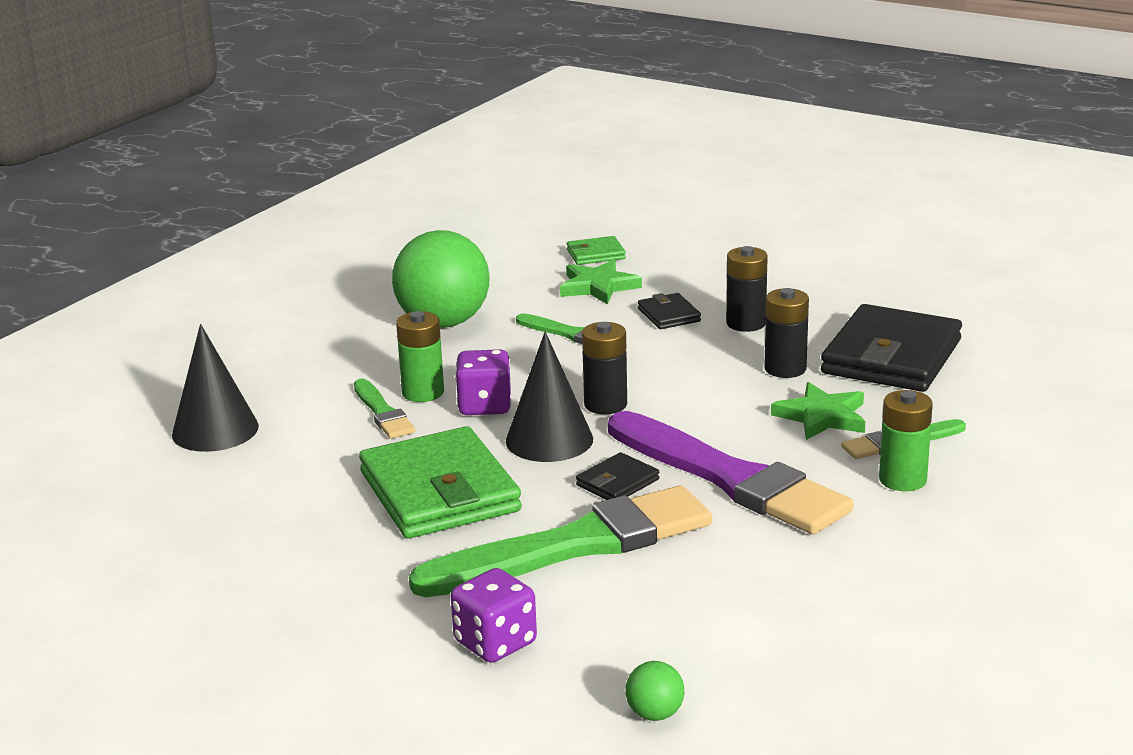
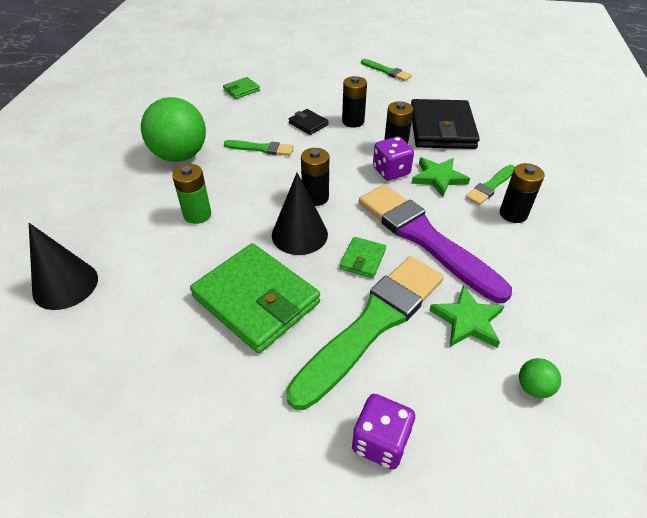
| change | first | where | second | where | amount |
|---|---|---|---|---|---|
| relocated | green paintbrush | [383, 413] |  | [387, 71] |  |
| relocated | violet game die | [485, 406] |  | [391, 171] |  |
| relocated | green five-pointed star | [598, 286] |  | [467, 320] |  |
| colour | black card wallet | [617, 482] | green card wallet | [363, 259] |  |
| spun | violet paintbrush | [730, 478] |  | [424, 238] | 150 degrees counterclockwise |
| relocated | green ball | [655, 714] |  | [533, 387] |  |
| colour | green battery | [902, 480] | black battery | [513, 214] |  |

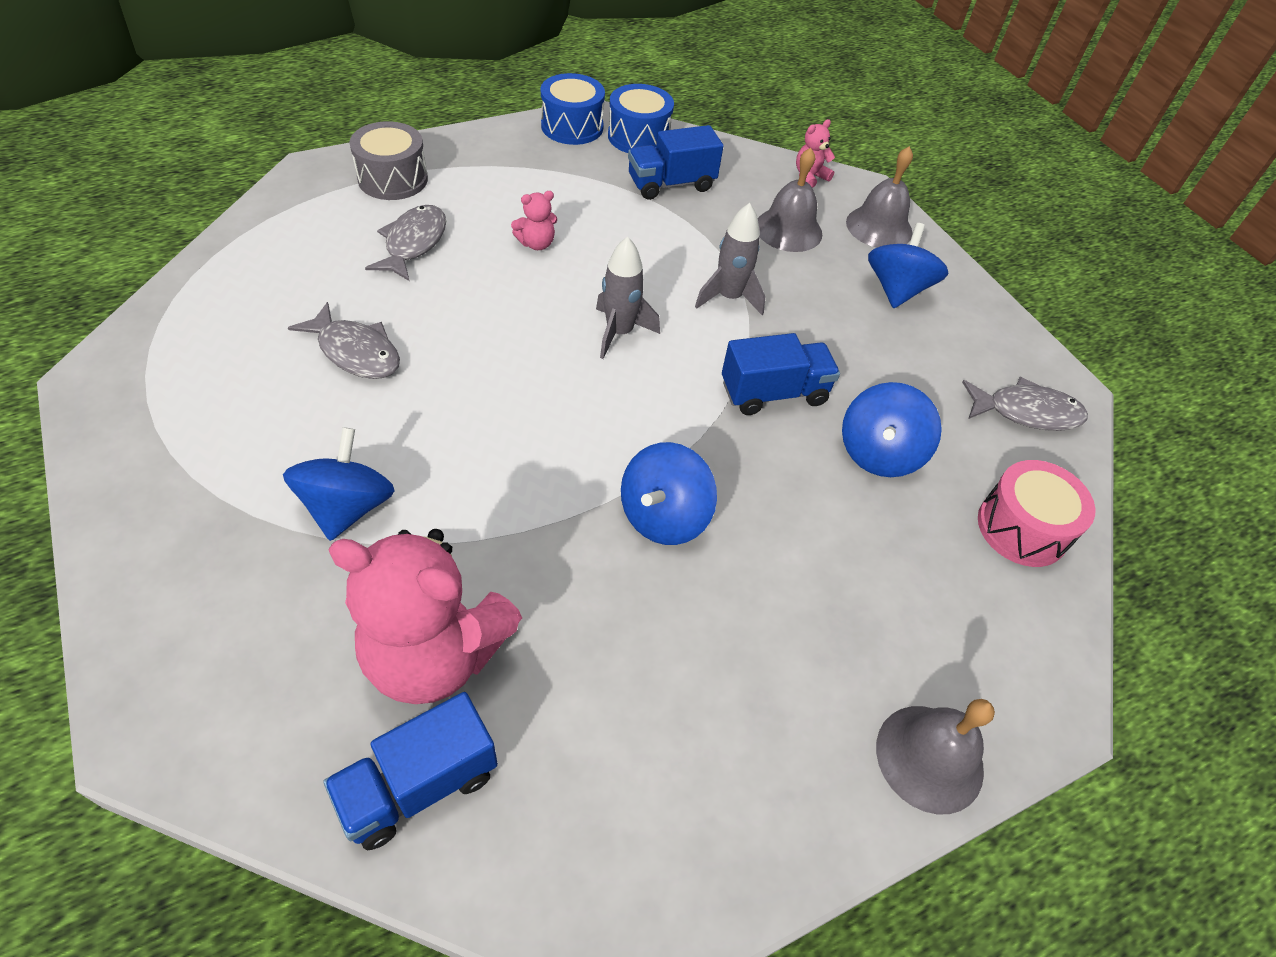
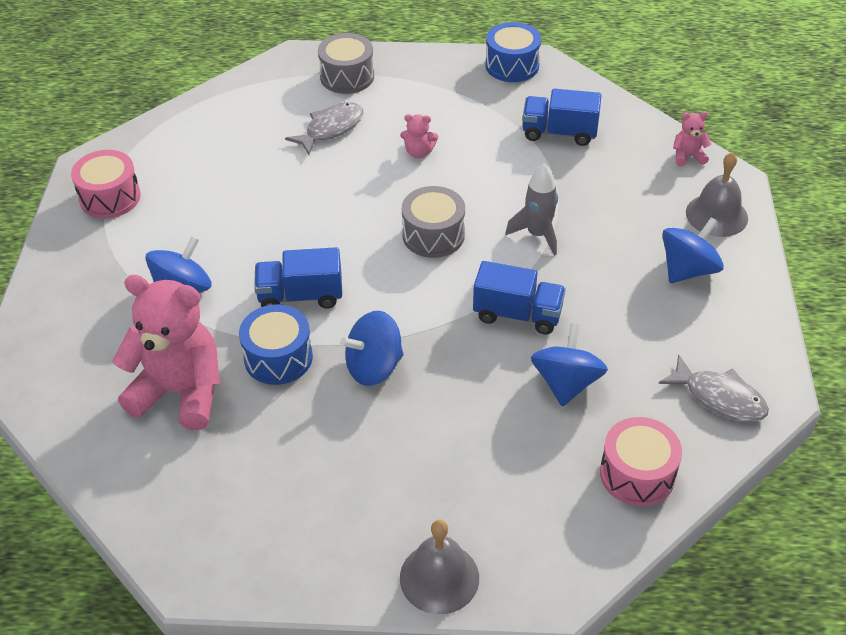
| change | first | where | second | where | amount |
|---|---|---|---|---|---|
| missing | ash-grey toy fish | [356, 352] |  |  |  |
| relocated | blue toy truck | [419, 785] |  | [300, 296] |  |
| spun | pink teddy | [436, 654] |  | [180, 392] | 150 degrees clockwise |
| exchanged | ash-grey toy rocket | [619, 333] | ash-grey snare drum | [433, 235] |  |
| relocated | blue snare drum | [638, 137] |  | [278, 357] |  |
| missing | ash-grey hand bell | [788, 230] |  |  |  |
| spun | blue whirligig | [879, 453] |  | [566, 383] | 135 degrees clockwise |
| appeared |  |  | pink snare drum | [110, 197] |  |

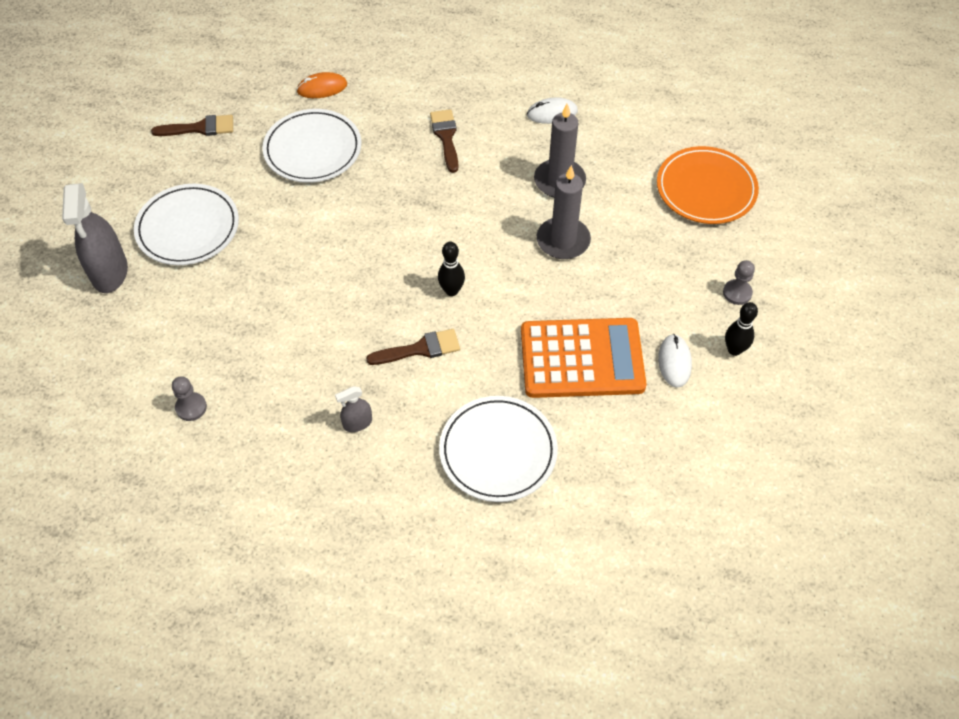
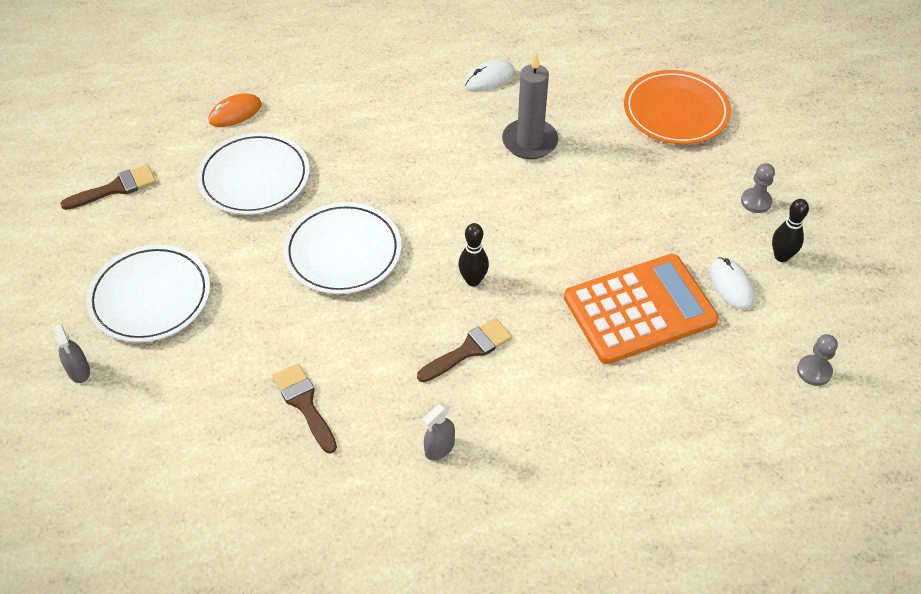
| change | first | where | second | where | amount |
|---|---|---|---|---|---|
| size | ash-grey spray bottle | [110, 272] |  | [79, 371] | x0.49 |
| relocated | ash-grey chess pawn | [191, 407] |  | [814, 371] |  |
| relocated | russet paintbrush | [446, 137] |  | [304, 404] |  |
| relocated | snow-white flat dish | [498, 451] |  | [343, 252] |  |
| missing | ash-grey pillar candle | [563, 241] |  |  |  |

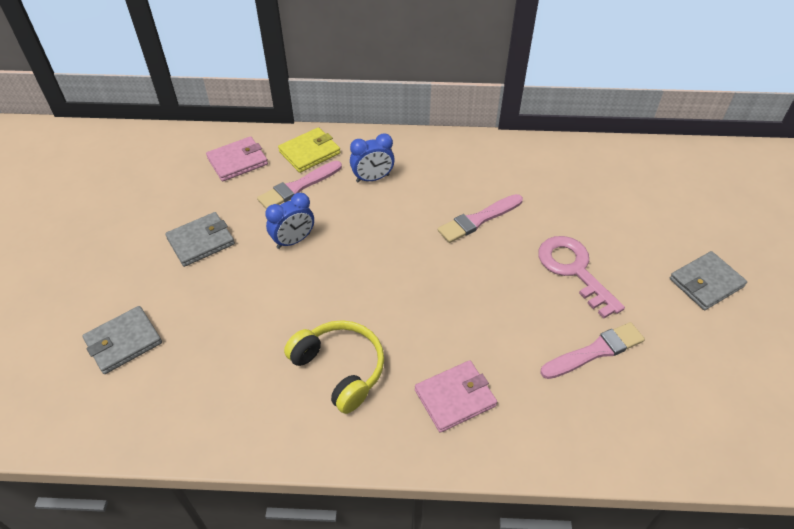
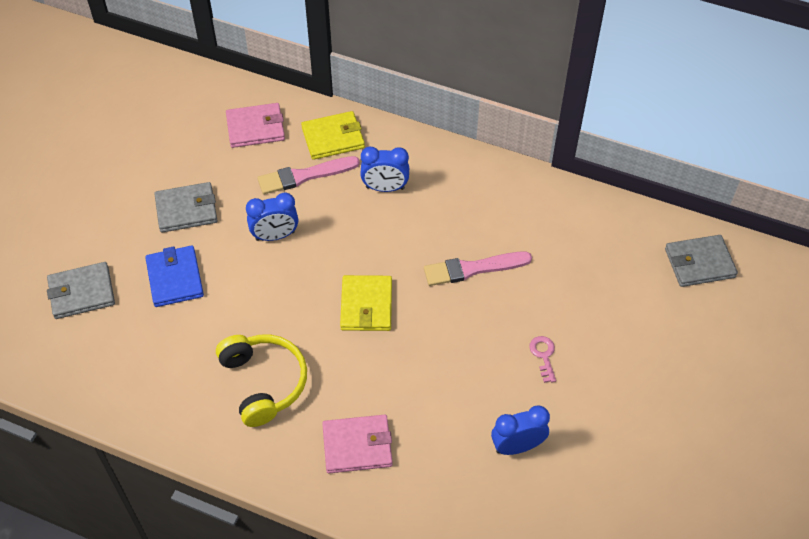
| change | first | where | second | where | amount |
|---|---|---|---|---|---|
| size | pink key | [573, 270] |  | [543, 355] | x0.45 |
| exchanged | pink paintbrush | [595, 351] | blue alarm clock | [517, 446] |  |
| relocated | ash-grey card wallet | [706, 283] |  | [699, 263] |  |
| appeared |  |  | blue card wallet | [175, 278] |  |
| appeared |  |  | bright yellow card wallet | [366, 305] |  |

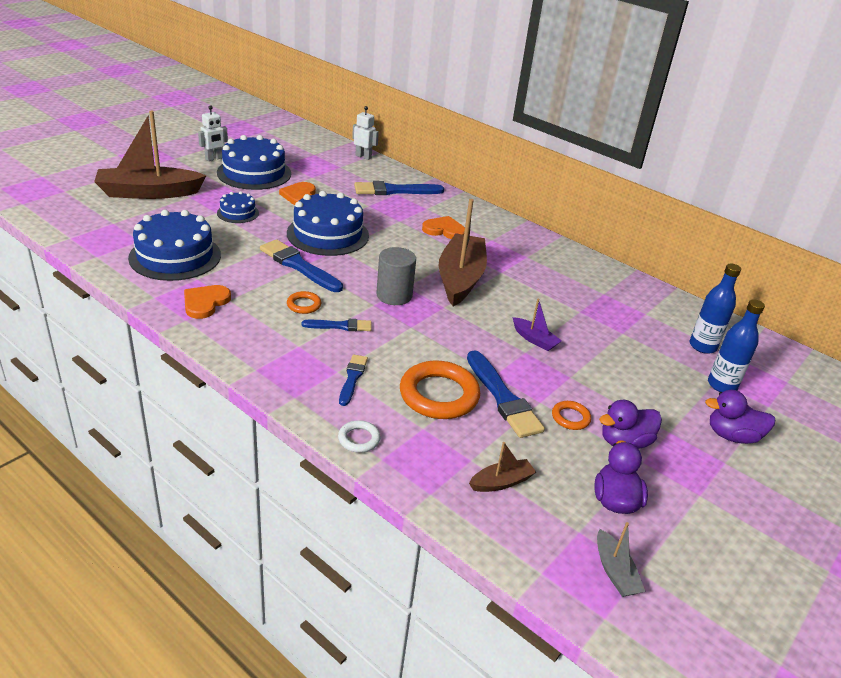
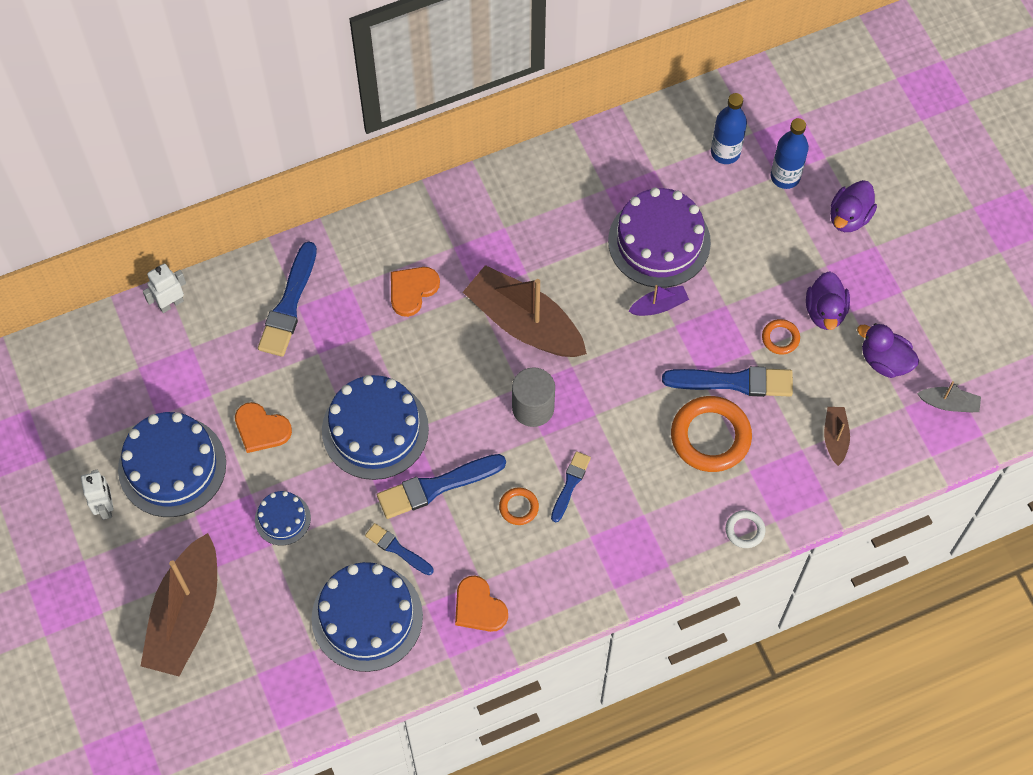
| change | first | where | second | where | amount |
|---|---|---|---|---|---|
| relocated | blue paintbrush | [352, 378] |  | [397, 549] |  |
| appeared |  |  | violet layer cake | [659, 241] |  |

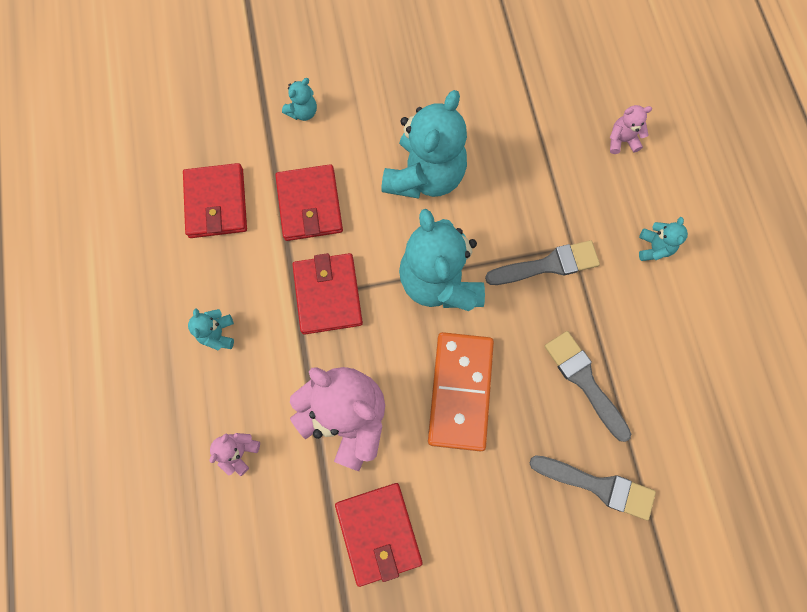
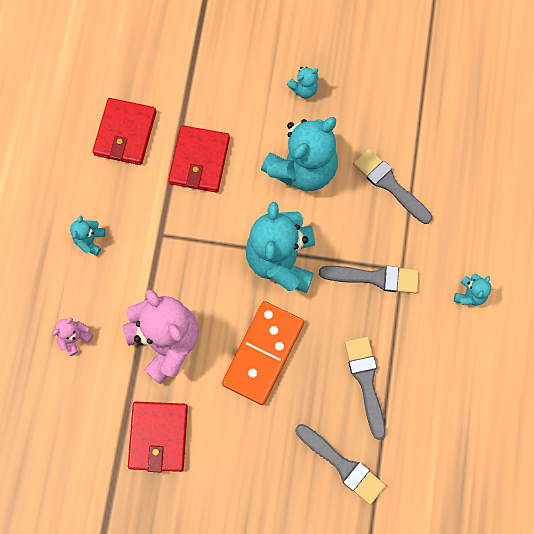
| change | first | where | second | where | amount |
|---|---|---|---|---|---|
| relocated | aqua teddy | [303, 112] |  | [304, 89] |  |
| missing | crimson card wallet | [328, 295] |  |  |  |
| missing | pink teddy | [622, 140] |  |  |  |
| appeared |  |  | ash-grey paintbrush | [389, 184] |  |

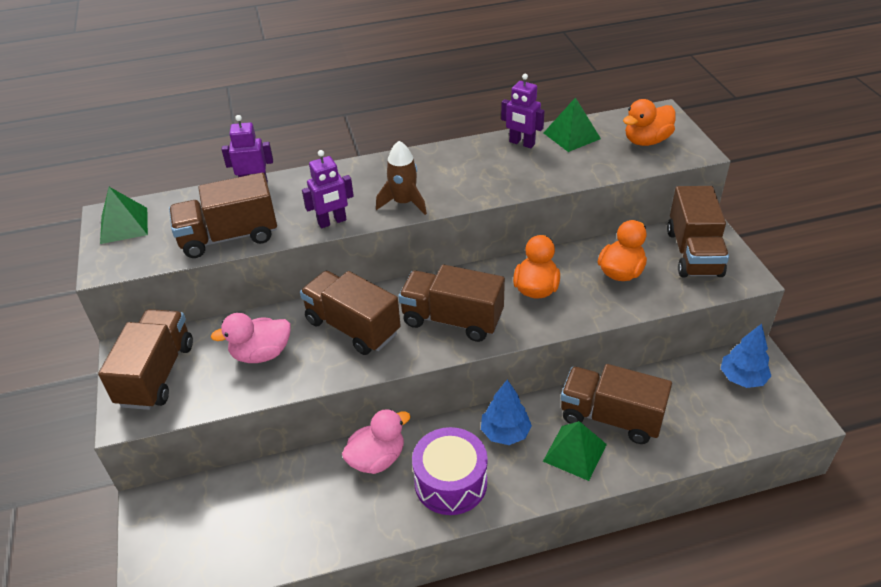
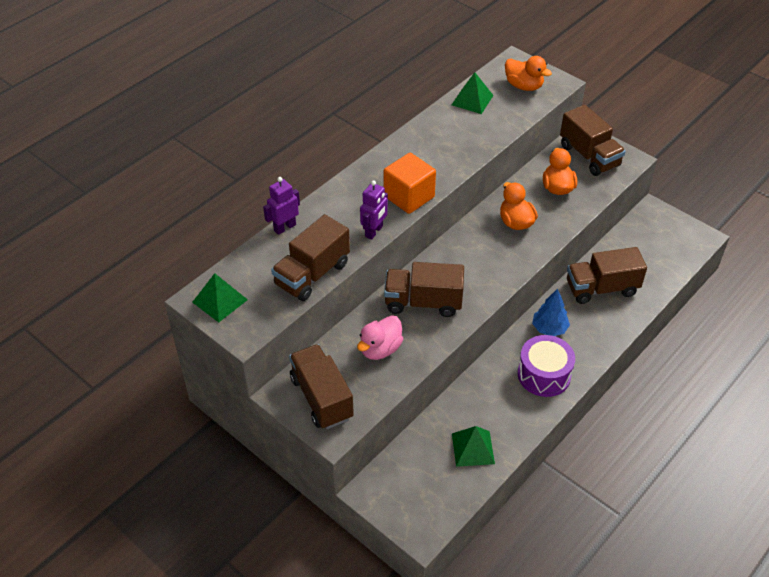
| change | first | where | second | where | amount |
|---|---|---|---|---|---|
| missing | pink rubber duck | [377, 459] |  |  |  |
| exchanged | russet toy rocket | [404, 203] | bright orange block | [409, 197] |  |
| missing | russet toy truck | [452, 320] |  |  |  |
| missing | violet toy robot | [521, 143] |  |  |  |
| relocated | green pyramid | [575, 452] |  | [473, 448] |  |
| spun | bright orange rubber duck | [646, 141] |  | [524, 86] | 75 degrees counterclockwise |
| missing | blue tree | [742, 378] |  |  |  |

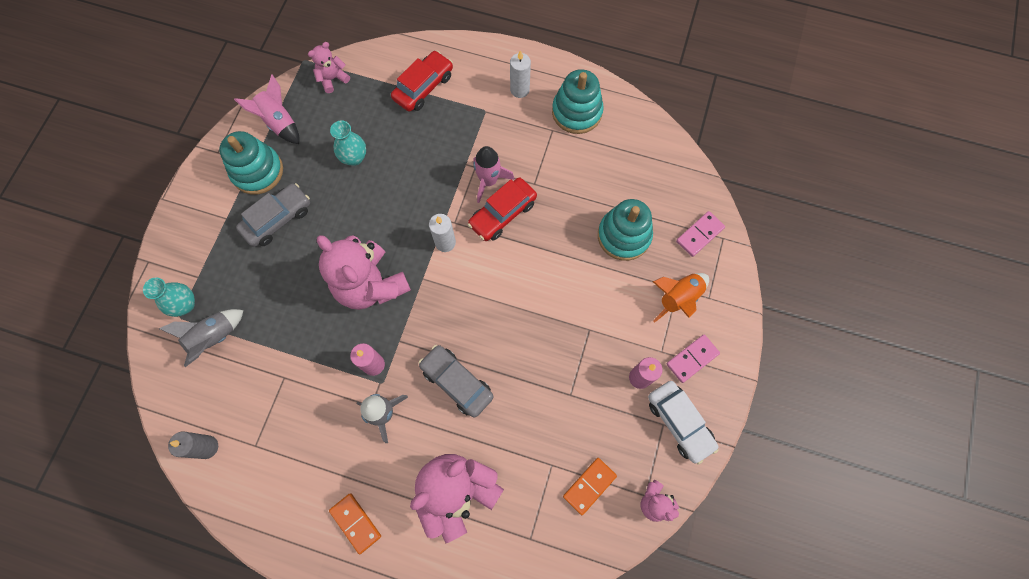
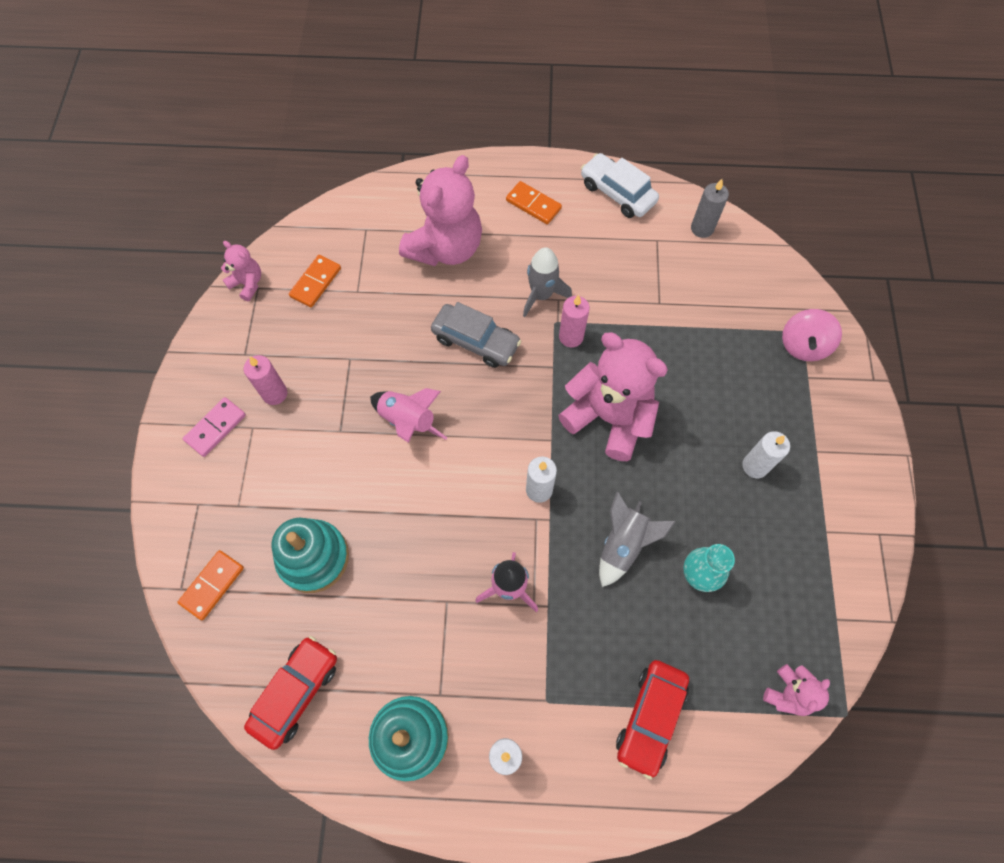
| change | first | where | second | where | amount |
|---|---|---|---|---|---|
| exchanged | aqua tall vase | [185, 305] | pink whirligig | [803, 345] |  |
| relocated | ash-grey toy rocket | [214, 338] |  | [623, 544] |  |
| missing | aqua stacking toy | [257, 171] |  |  |  |
| relocated | pink toy rocket | [279, 122] |  | [408, 421] |  |
| exchanged | ash-grey automobile | [277, 219] | snow-white pillar candle | [755, 466] |  |
| relocated | crimson automobile | [502, 214] |  | [296, 692] |  |
| relocated | snow-white automobile | [679, 422] |  | [617, 193] |  |
| missing | bright orange toy rocket | [678, 298] |  |  |  |
| colour | pink domino tile | [699, 234] | bright orange domino tile | [212, 585] |  |

